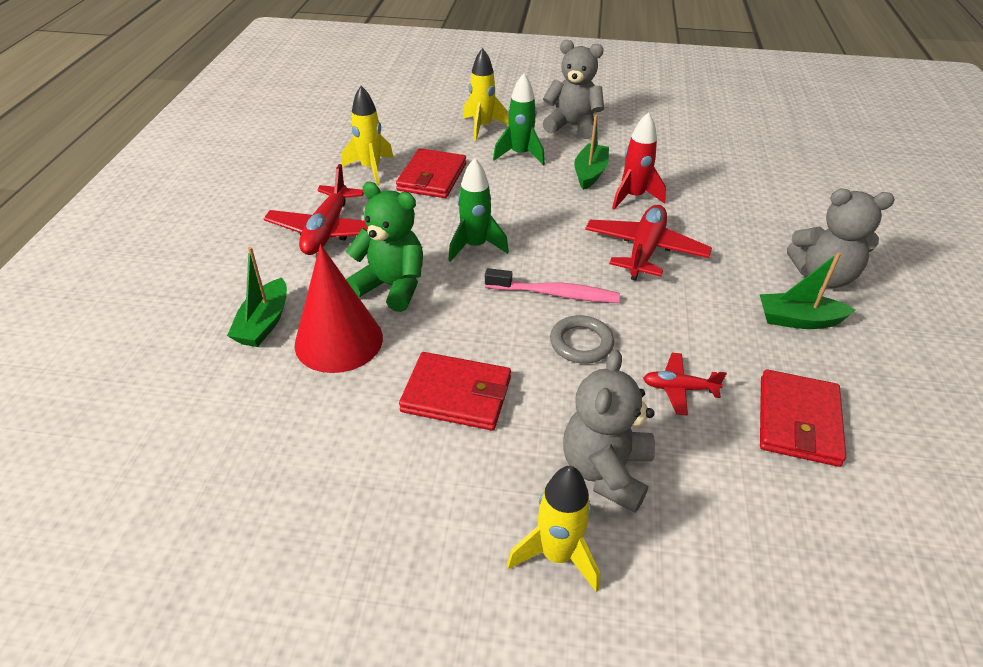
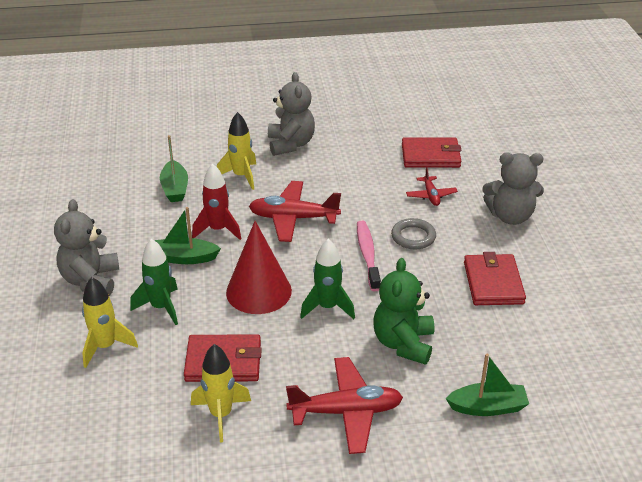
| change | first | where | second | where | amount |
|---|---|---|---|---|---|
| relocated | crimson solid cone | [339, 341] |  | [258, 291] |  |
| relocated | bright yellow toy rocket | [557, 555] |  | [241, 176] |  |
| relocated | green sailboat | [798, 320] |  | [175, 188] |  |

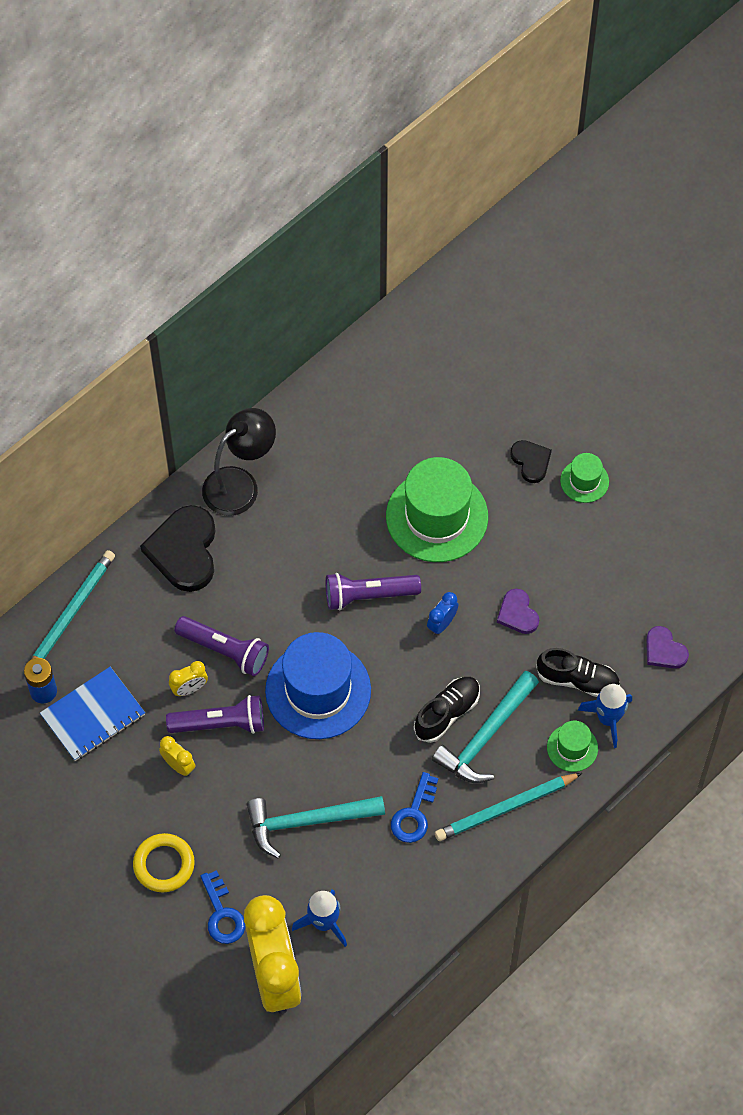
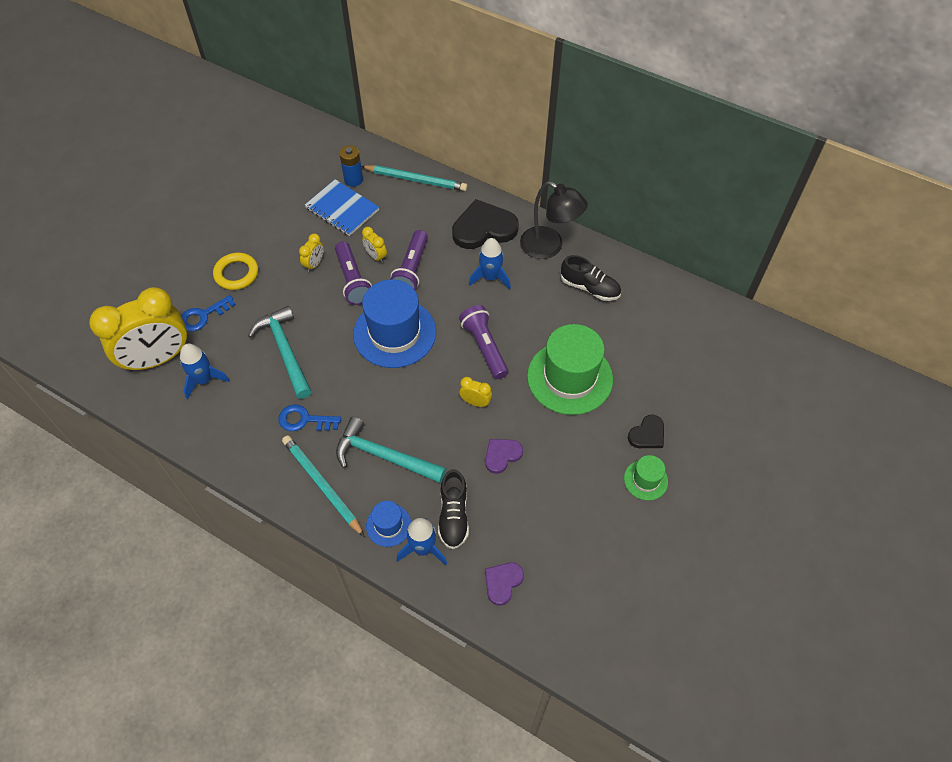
| change | first | where | second | where | amount |
|---|---|---|---|---|---|
| relocated | black shoe | [447, 713] |  | [590, 288] |  |
| colour | blue alarm clock | [442, 624] | bright yellow alarm clock | [475, 402] |  |
| colour | green hat | [572, 748] | blue hat | [388, 525] |  |
| appeared |  |  | blue toy rocket | [490, 277] |  |

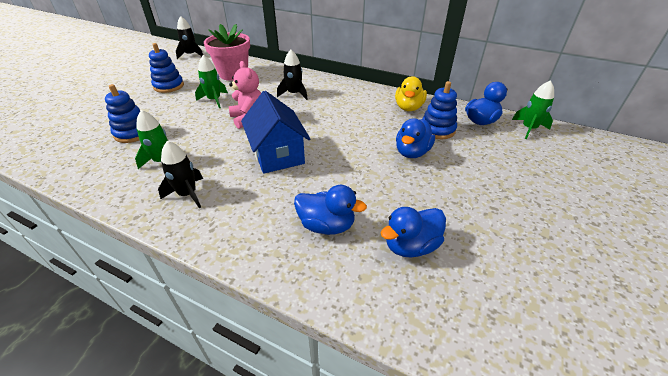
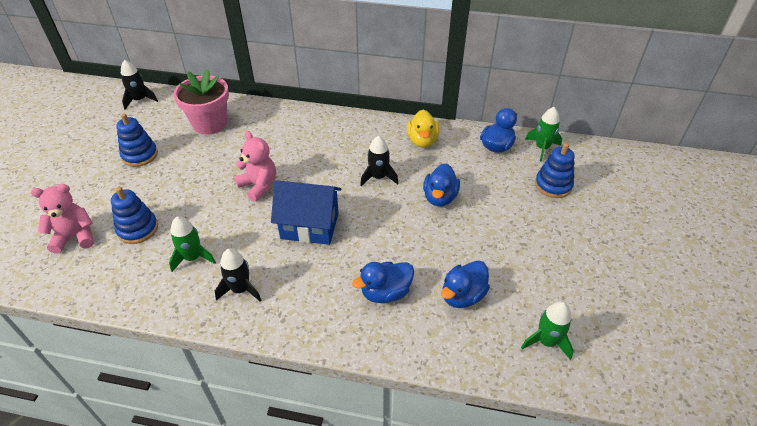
| change | first | where | second | where | amount |
|---|---|---|---|---|---|
| relocated | green toy rocket | [214, 100] |  | [546, 341] |  |
| spun | blue toy house | [278, 154] |  | [310, 226] | 45 degrees counterclockwise |
| relocated | black toy rocket | [294, 94] |  | [378, 177] |  |
| spun | blue rubber duck | [326, 225] |  | [385, 292] | 150 degrees clockwise |
| relocated | blue stacking toy | [437, 130] |  | [553, 185] |  |
| appeared |  |  | pink teddy | [75, 237] |  |

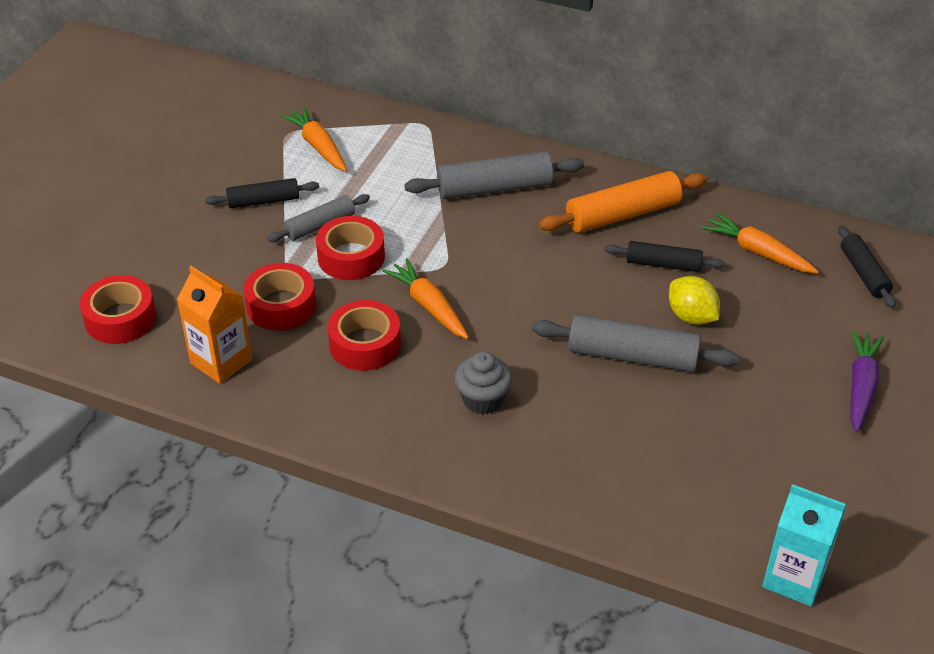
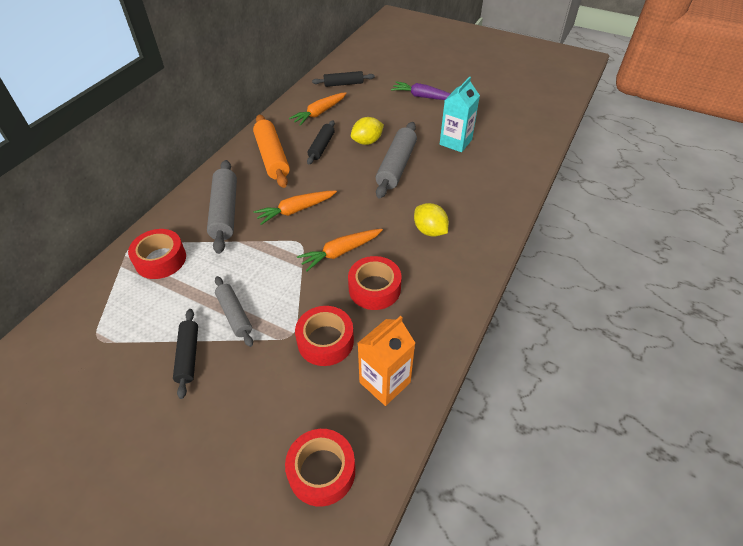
| change | first | where | second | where | amount |
|---|---|---|---|---|---|
| relocated | bright orange carrot | [318, 146] |  | [295, 210] |  |
| relocated | crimson sticky tape | [351, 257] |  | [160, 259] |  |
| exchanged | ash-grey cupcake | [483, 400] | bright yellow citrus fruit | [429, 231] |  |
| relocated | aqua milk carton | [794, 578] |  | [455, 142] |  |

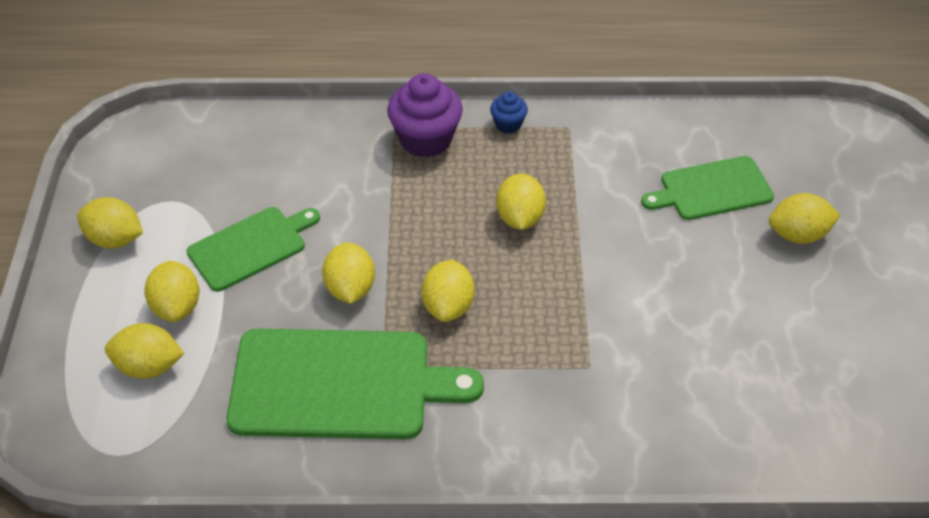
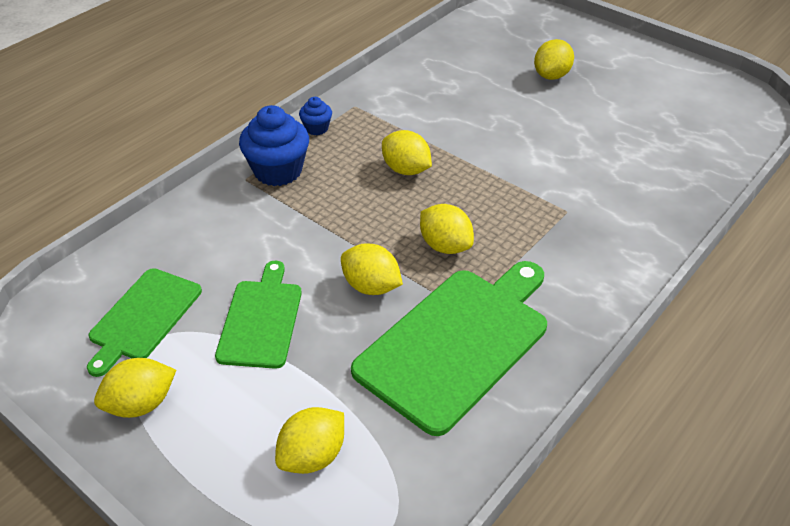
| change | first | where | second | where | amount |
|---|---|---|---|---|---|
| missing | bright yellow citrus fruit | [177, 307] |  |  |  |
| colour | violet cupcake | [426, 139] | blue cupcake | [278, 171] |  |
| relocated | green bread board | [711, 189] |  | [143, 317] |  |

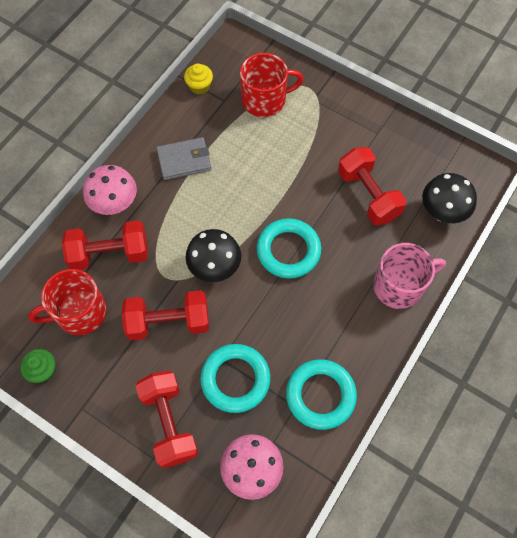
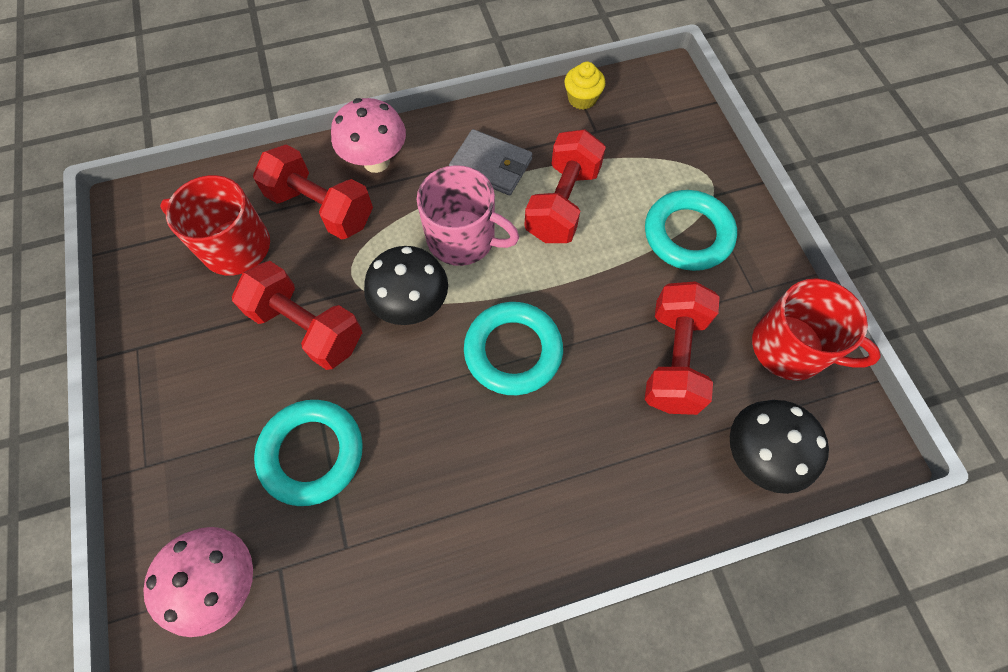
| change | first | where | second | where | amount |
|---|---|---|---|---|---|
| missing | green cupcake | [43, 370] |  |  |  |
| relocated | crimson free weight | [169, 422] |  | [562, 203] |  |
| relocated | crimson mug | [265, 100] |  | [790, 348] |  |
| relocated | aqua torus | [320, 395] |  | [687, 234] |  |
| relocated | pink mug | [399, 286] |  | [463, 238] |  |

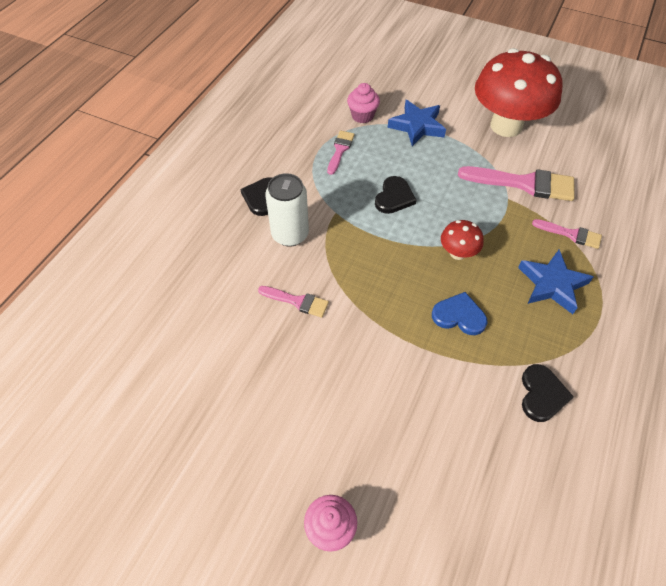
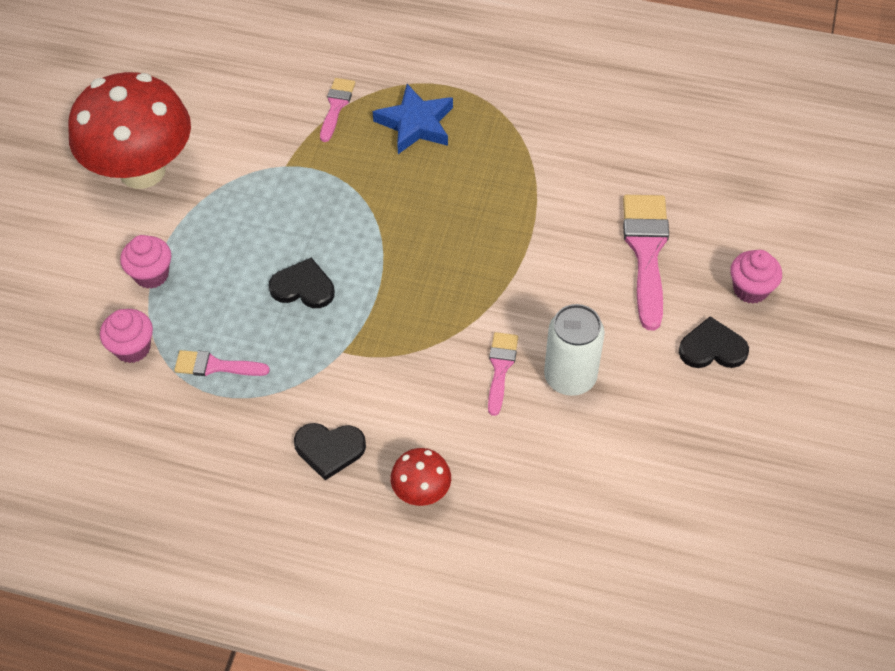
| change | first | where | second | where | amount |
|---|---|---|---|---|---|
| relocated | snow-white tin | [290, 234] |  | [570, 377] |  |
| exchanged | blue five-pointed star | [417, 126] | pink cupcake | [151, 274] |  |
| missing | blue love heart | [459, 316] |  |  |  |
| relocated | crimson toadstool | [457, 253] |  | [421, 491] |  |
| relocated | pink paintbrush | [524, 183] |  | [646, 251] |  |
| relocated | black love heart | [542, 394] |  | [712, 348] |  |

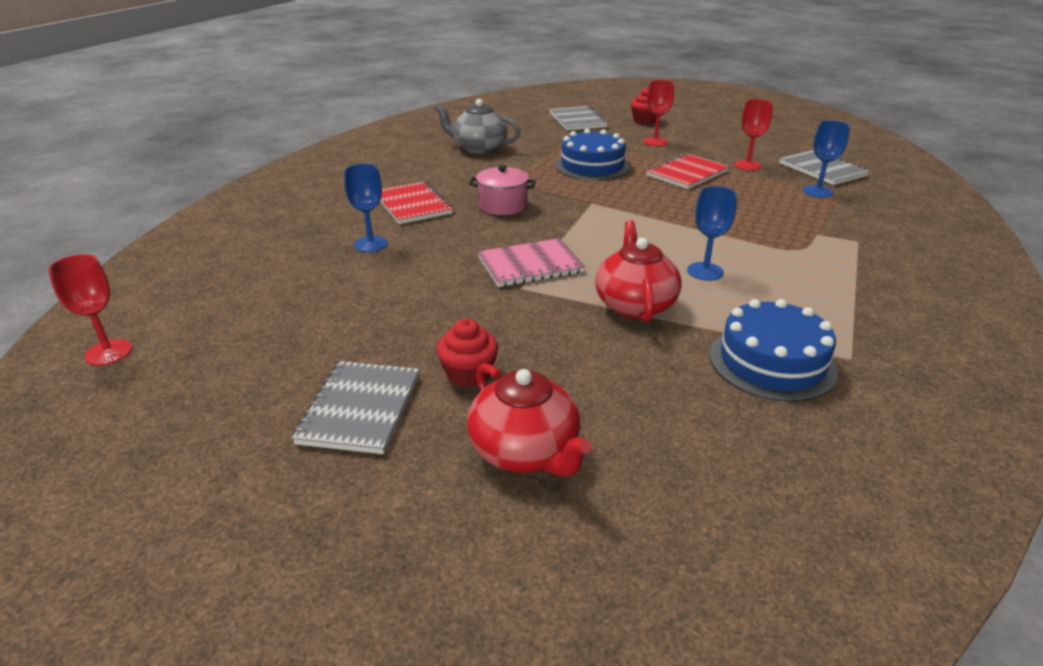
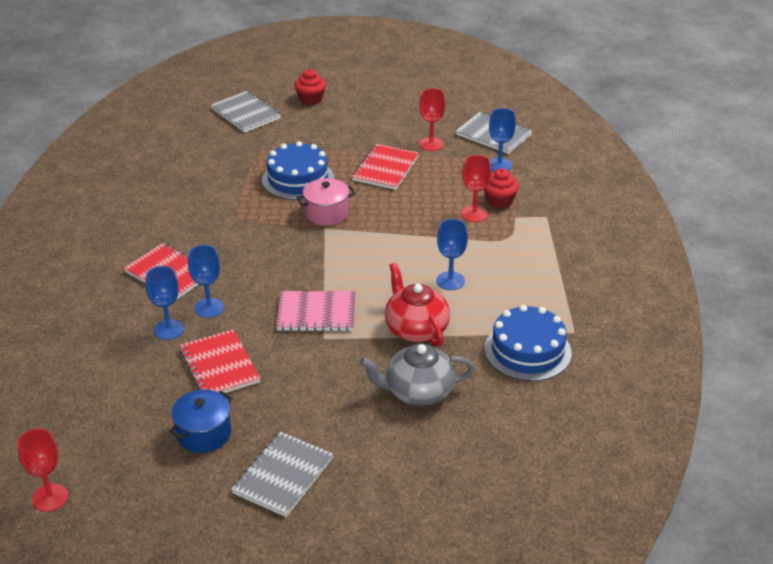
| change | first | where | second | where | amount |
|---|---|---|---|---|---|
| spun | ash-grey exercise book | [360, 409] |  | [283, 476] | 45 degrees clockwise |
| relocated | ash-grey tea pot | [479, 148] |  | [418, 391] |  |
| relocated | crimson cupcake | [468, 374] |  | [499, 201] |  |
| missing | crimson tea pot | [525, 451] |  |  |  |
| relocated | pink cooking pot | [502, 206] |  | [326, 213] |  |
| spun | pink exercise book | [530, 265] |  | [316, 313] | 45 degrees clockwise |
| relocated | crimson wine glass | [655, 142] |  | [474, 214] |  |
| appeared |  |  | blue cooking pot | [204, 434] |  |
| appeared |  |  | crimson exercise book | [219, 366] |  |
| appeared |  |  | blue wine glass | [209, 308] |  |

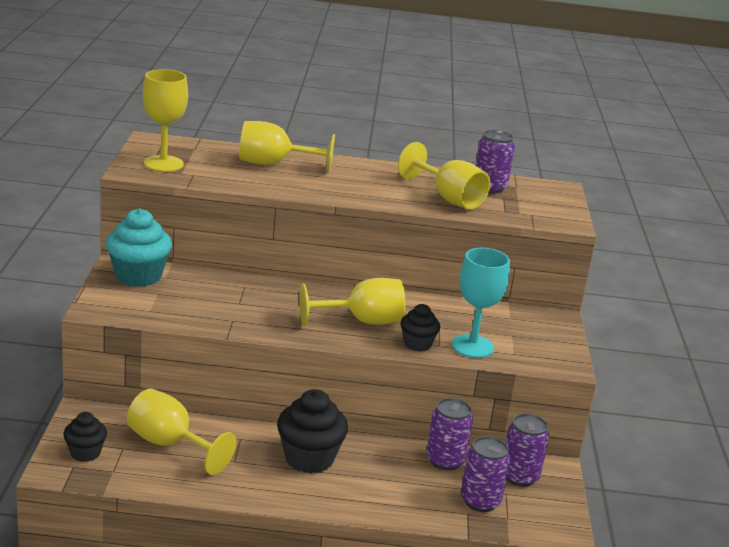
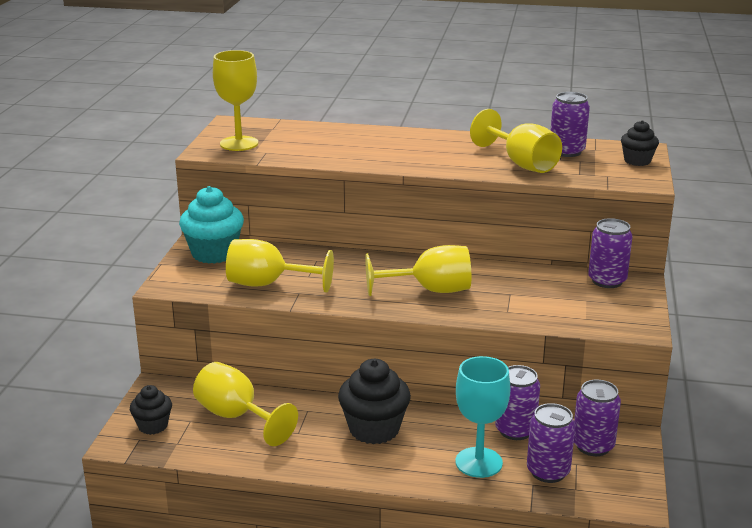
| change | first | where | second | where | amount |
|---|---|---|---|---|---|
| relocated | bright yellow wine glass | [274, 164] |  | [268, 284] |  |
| relocated | black cupcake | [417, 344] |  | [637, 161] |  |
| relocated | aqua wine glass | [472, 346] |  | [478, 462] |  |
| appeared |  |  | violet tin | [607, 281] |  |

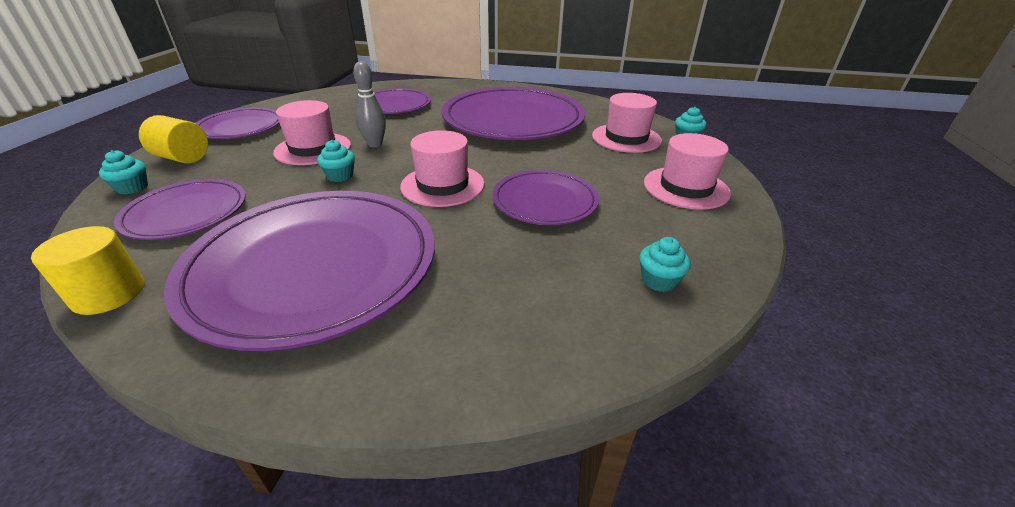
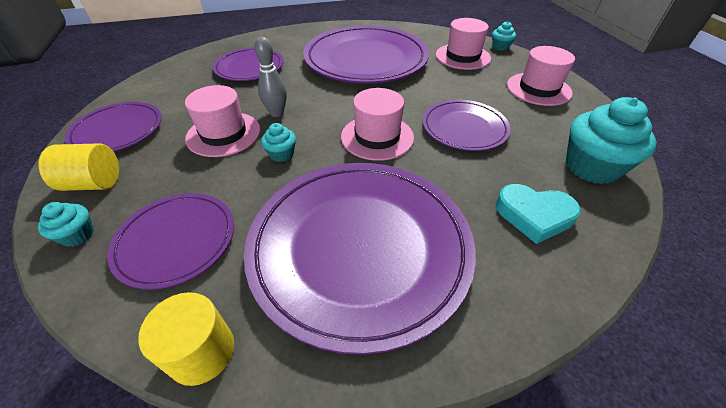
| change | first | where | second | where | amount |
|---|---|---|---|---|---|
| size | aqua cupcake | [658, 280] |  | [591, 167] | x2.04 |
| appeared |  |  | aqua love heart | [534, 215] |  |

